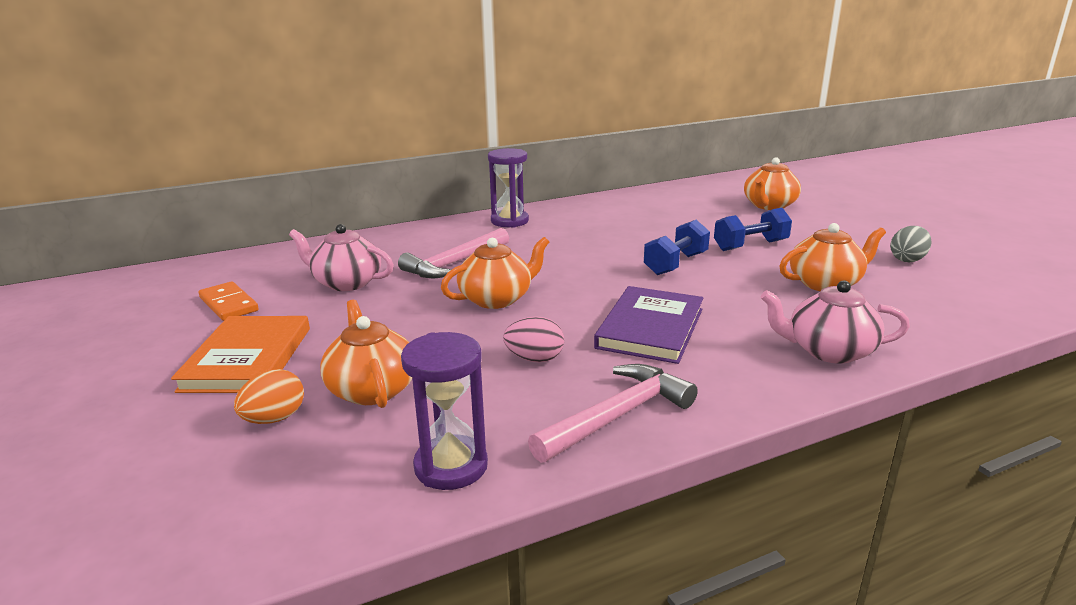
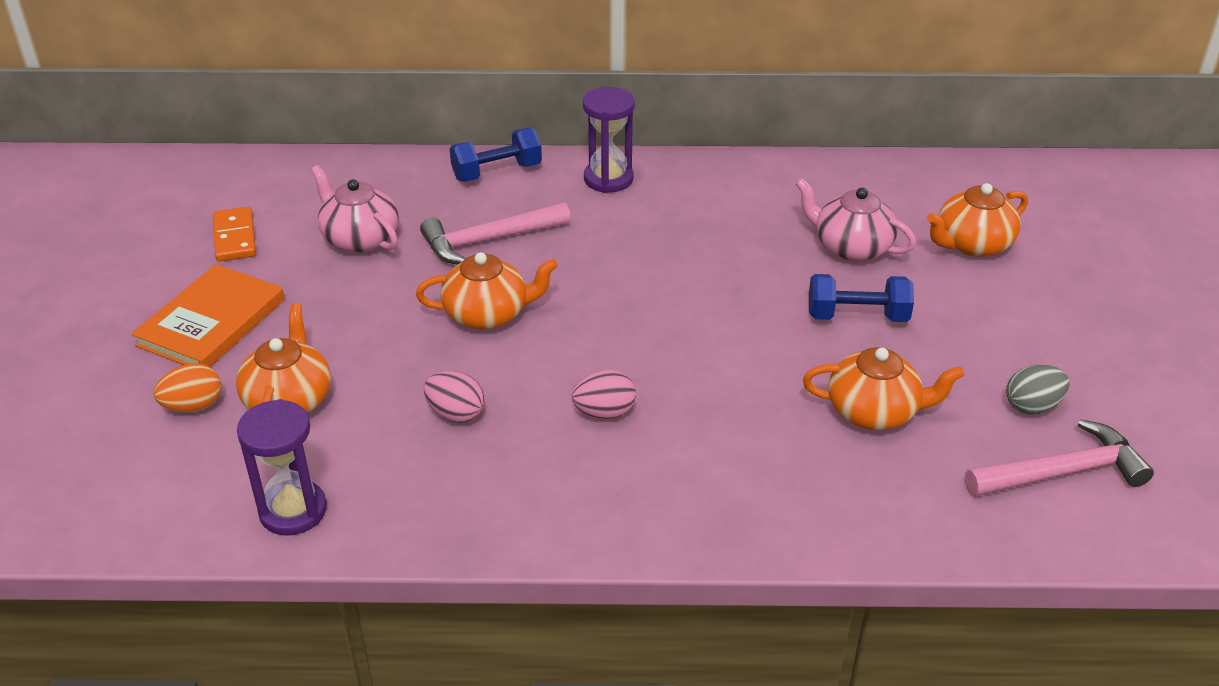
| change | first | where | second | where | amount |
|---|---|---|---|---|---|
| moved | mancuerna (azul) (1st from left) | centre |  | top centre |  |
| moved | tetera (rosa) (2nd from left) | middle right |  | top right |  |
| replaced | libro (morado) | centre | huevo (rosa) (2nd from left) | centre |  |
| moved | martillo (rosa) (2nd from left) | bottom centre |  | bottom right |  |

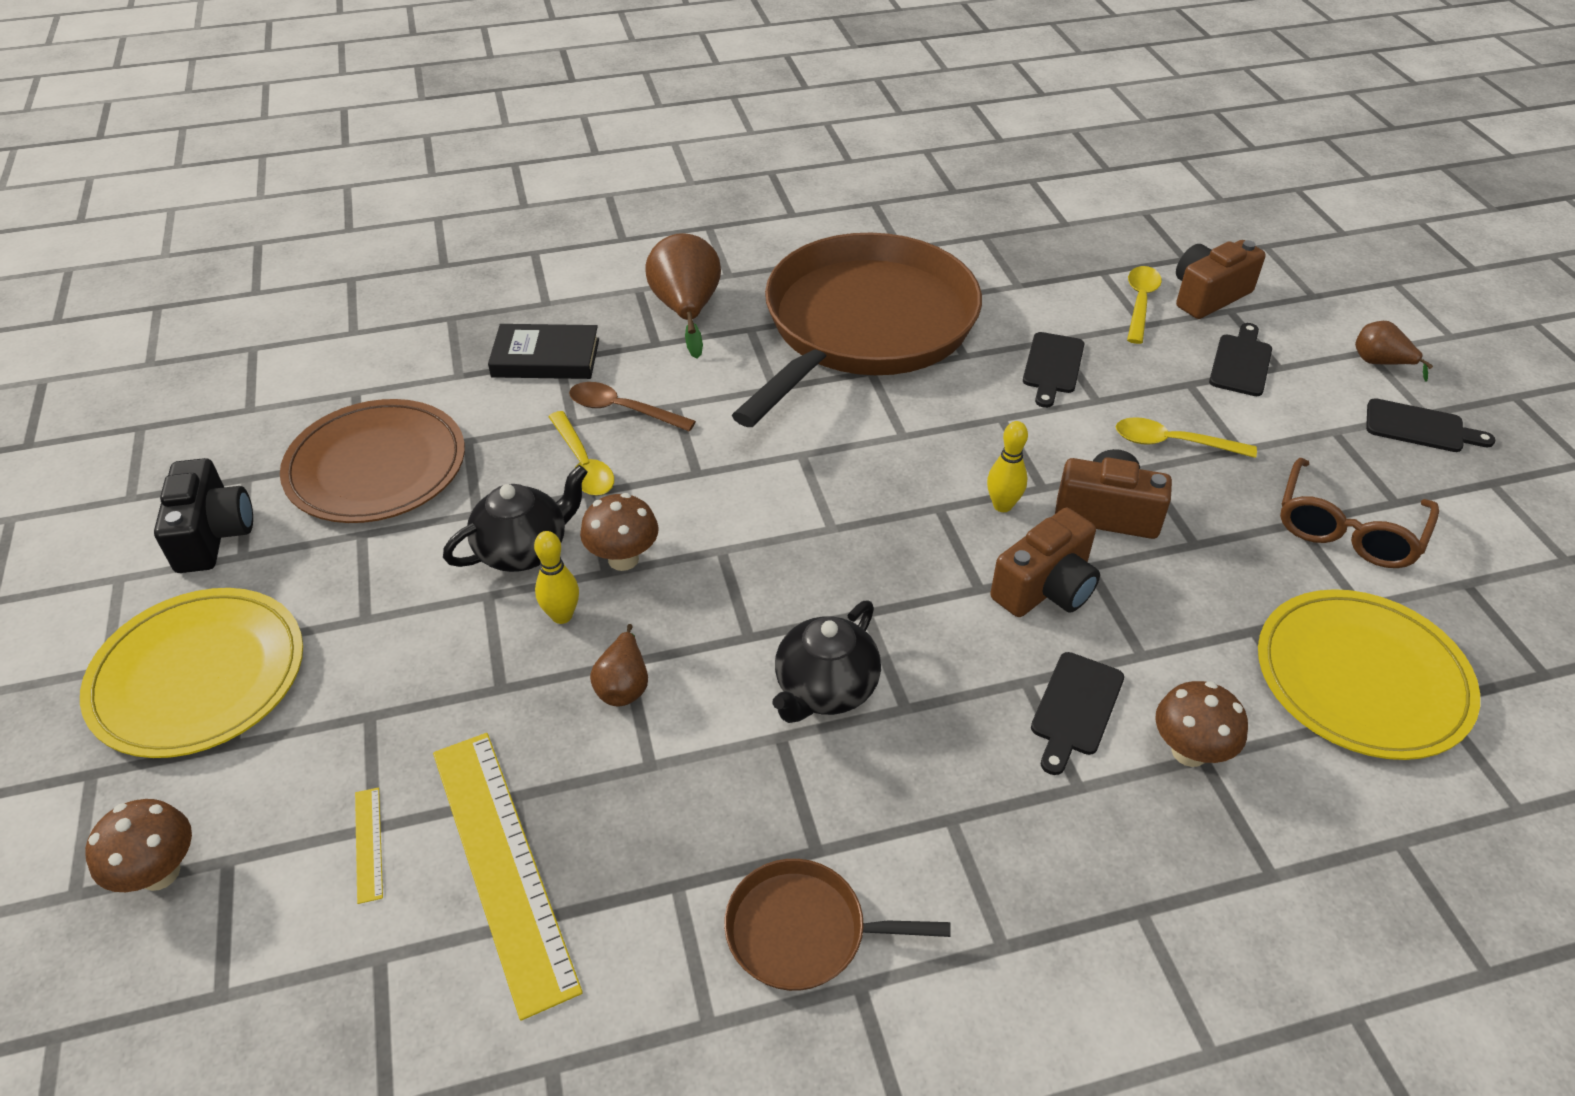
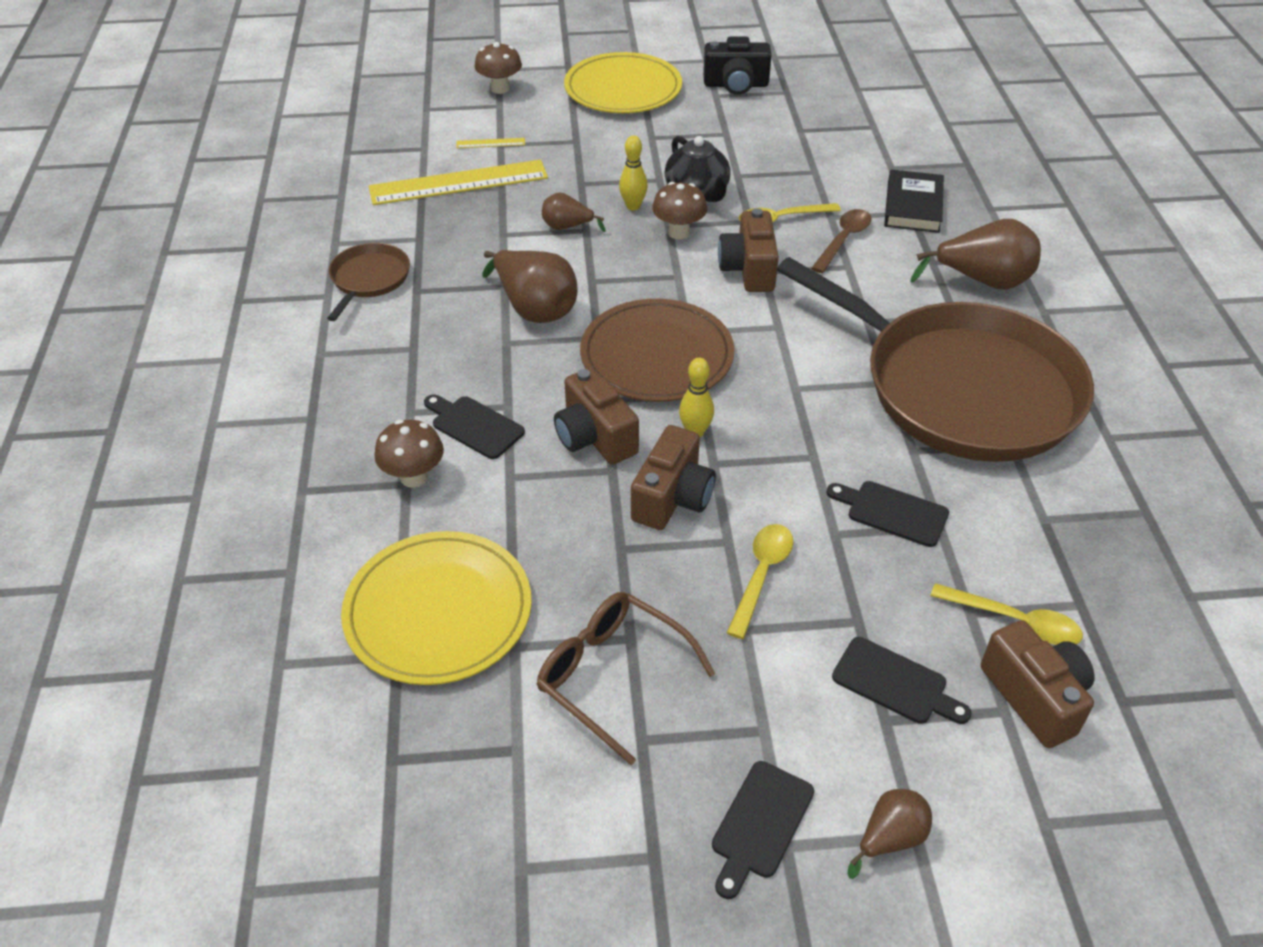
| change | first | where | second | where | amount |
|---|---|---|---|---|---|
| moved | plato (marrón) | middle left |  | centre |  |
| replaced | tetera (negro) (2nd from left) | centre | pera (marrón) (1st from left) | top centre |  |
| added |  |  | cámara (marrón) (3rd from left) | top centre |  |

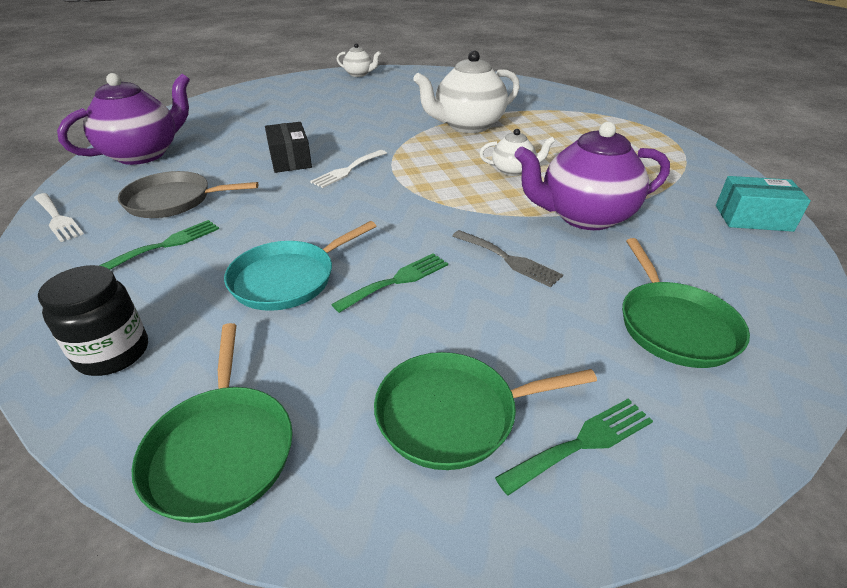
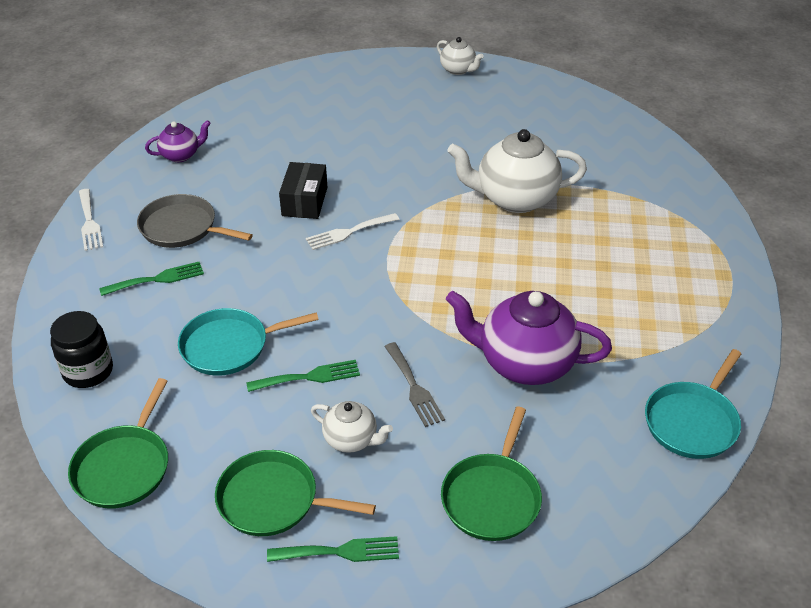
| change | first | where | second | where | amount |
|---|---|---|---|---|---|
| resized | tetera (morado) (1st from left) | top left |  | top left | x0.52 |
| moved | tetera (blanco) (3rd from left in the first image) | top centre | tetera (blanco) (1st from left) | bottom centre |  |
| replaced | caja (turquesa) | middle right | sartén (turquesa) (2nd from left) | middle right |  |

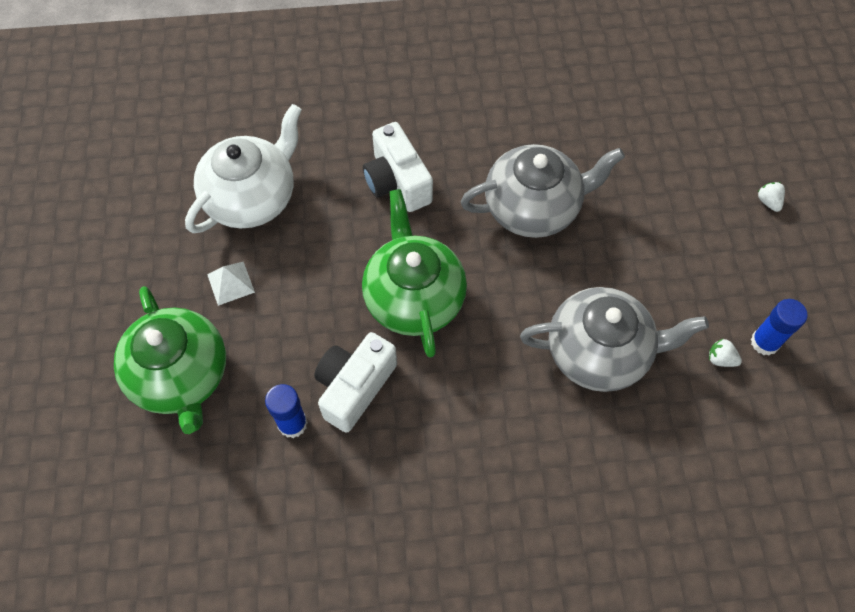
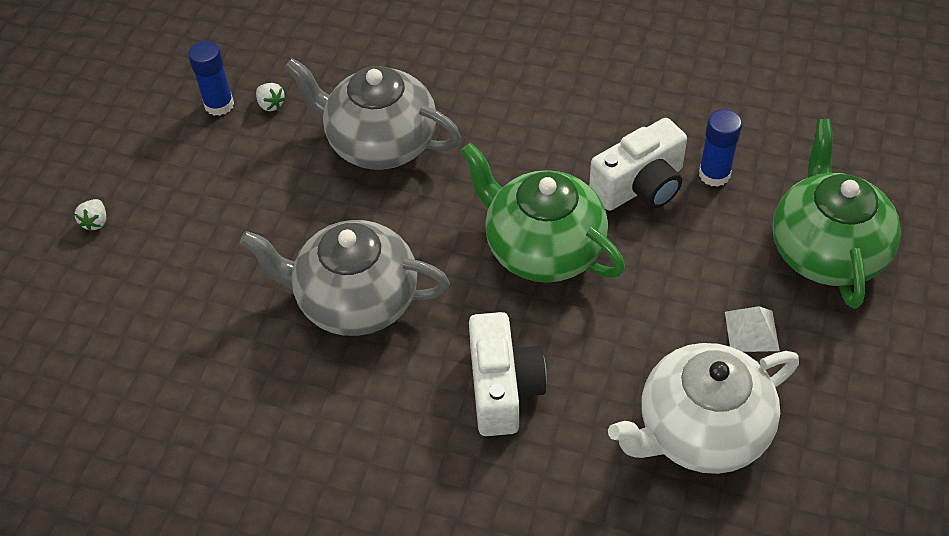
| change | first | where | second | where | amount |
|---|---|---|---|---|---|
| turned | tetera (verde) (2nd from left in the first image) | centre | tetera (verde) (1st from left) | centre | 120 degrees clockwise |

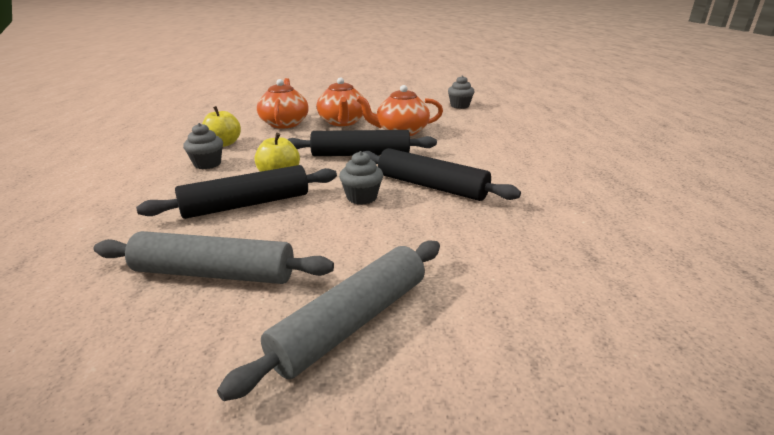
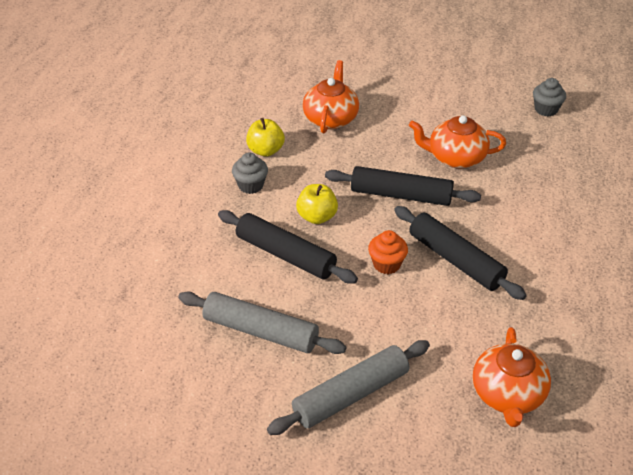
| change | first | where | second | where | amount |
|---|---|---|---|---|---|
| moved | tetera (naranja) (2nd from left in the first image) | top centre | tetera (naranja) (3rd from left) | bottom right |  |
| recoloured | magdalena (gris) (2nd from left) | centre | magdalena (naranja) | centre |  |
| turned | rodillo (negro) (1st from left) | middle left |  | centre | 45 degrees clockwise |

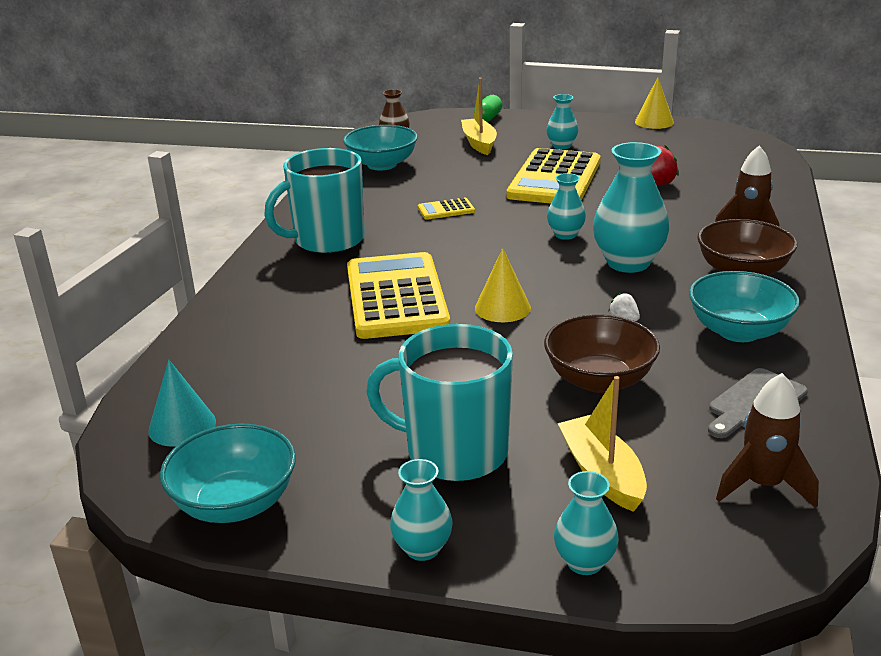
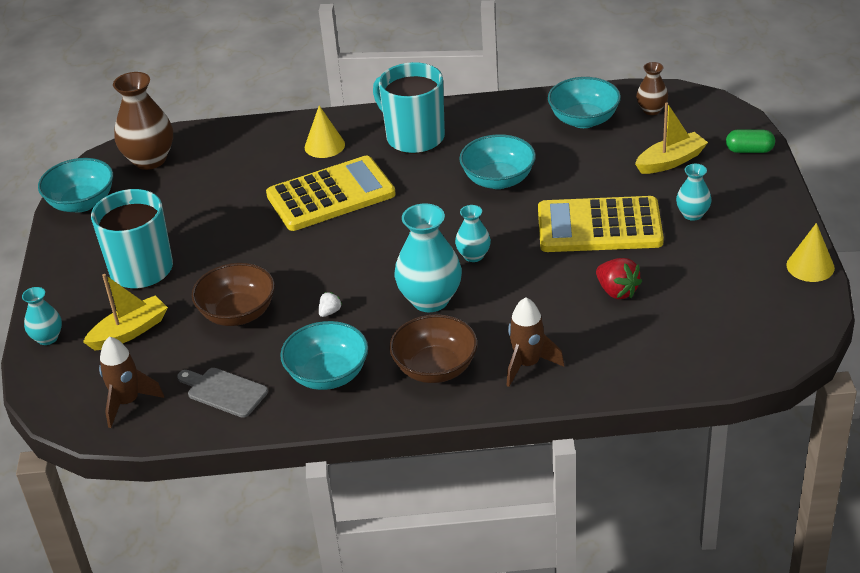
| change | first | where | second | where | amount |
|---|---|---|---|---|---|
| replaced | calculadora (amarillo) (2nd from left) | top centre | cuenco (turquesa) (3rd from left) | top centre |  |
| moved | cono (amarillo) (1st from left) | centre |  | top centre |  |
| replaced | cono (turquesa) | middle left | florero (marrón) (1st from left) | top left |  |
| removed | florero (turquesa) (1st from left) | bottom centre |  |  |  |

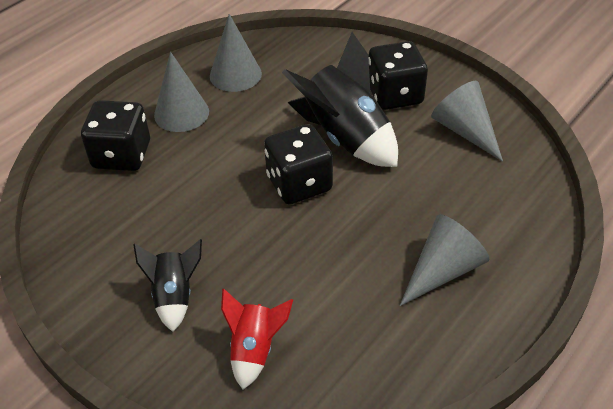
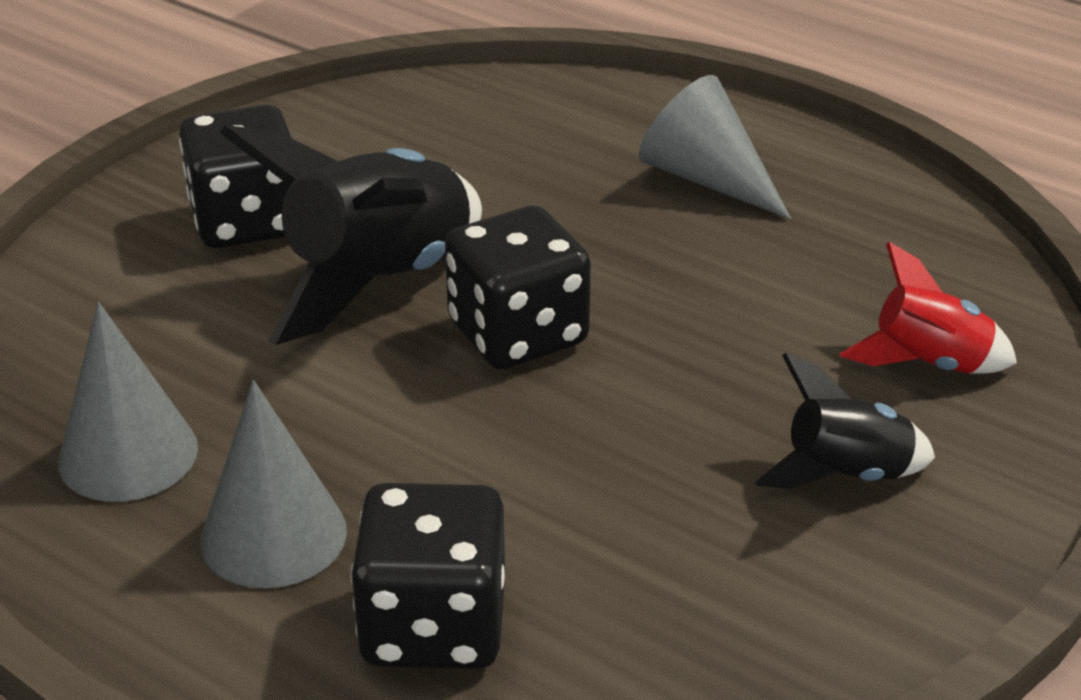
| change | first | where | second | where | amount |
|---|---|---|---|---|---|
| removed | cono (gris) (4th from left) | top right |  |  |  |

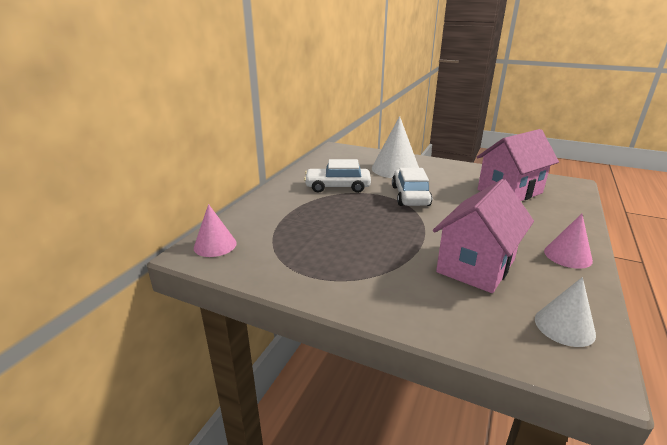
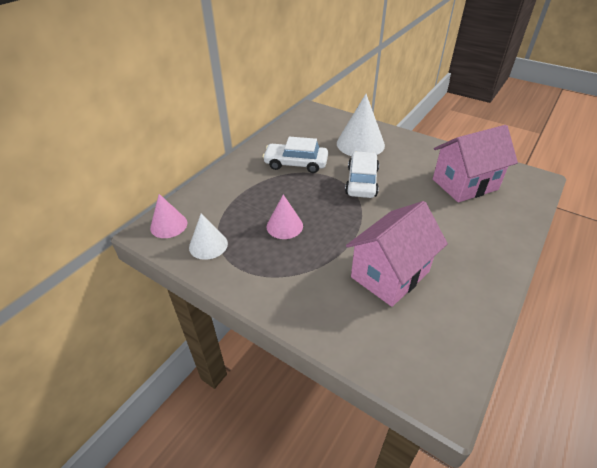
| change | first | where | second | where | amount |
|---|---|---|---|---|---|
| moved | cono (rosa) (2nd from left) | middle right |  | centre |  |
| moved | cono (blanco) (2nd from left in the first image) | bottom right | cono (blanco) (1st from left) | centre |  |

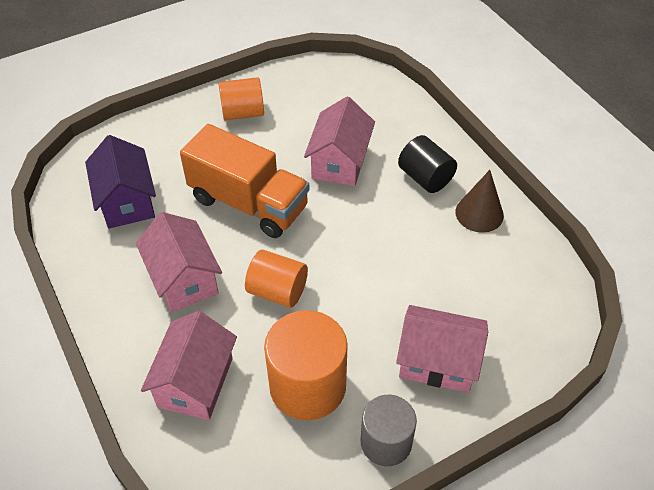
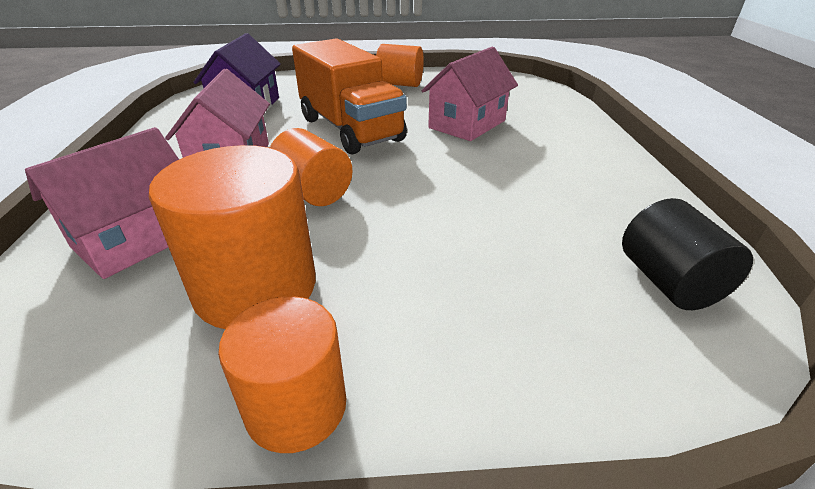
| change | first | where | second | where | amount |
|---|---|---|---|---|---|
| moved | cilindro (negro) | centre |  | middle right |  |
| removed | cono (marrón) | middle right |  |  |  |
| removed | casa (rosa) (4th from left) | bottom right |  |  |  |
| recoloured | cilindro (gris) | bottom centre | cilindro (naranja) (2nd from left) | bottom centre |  |

